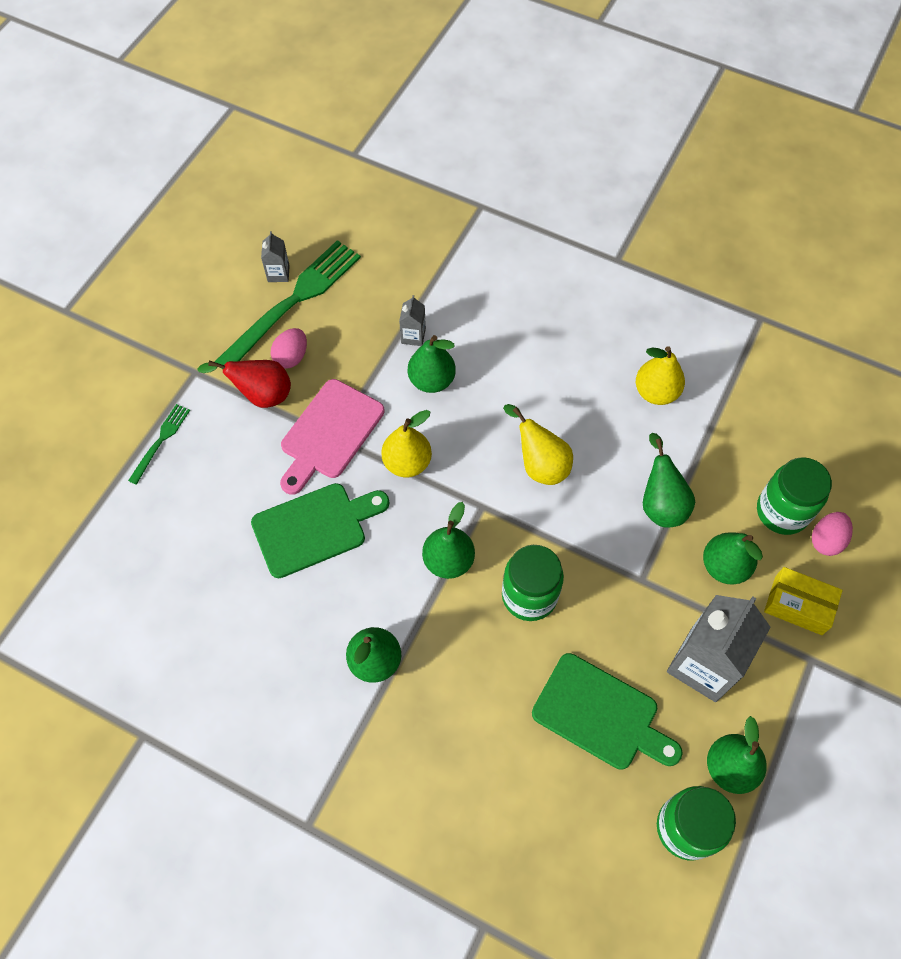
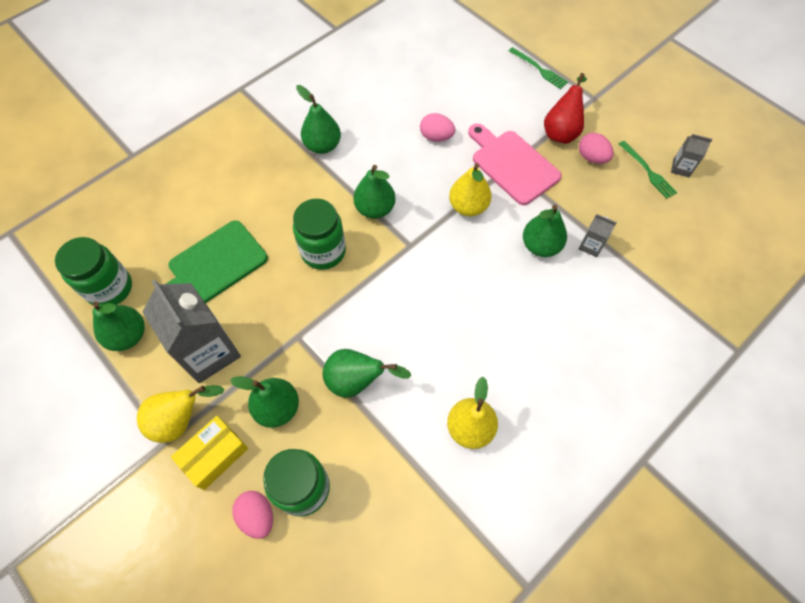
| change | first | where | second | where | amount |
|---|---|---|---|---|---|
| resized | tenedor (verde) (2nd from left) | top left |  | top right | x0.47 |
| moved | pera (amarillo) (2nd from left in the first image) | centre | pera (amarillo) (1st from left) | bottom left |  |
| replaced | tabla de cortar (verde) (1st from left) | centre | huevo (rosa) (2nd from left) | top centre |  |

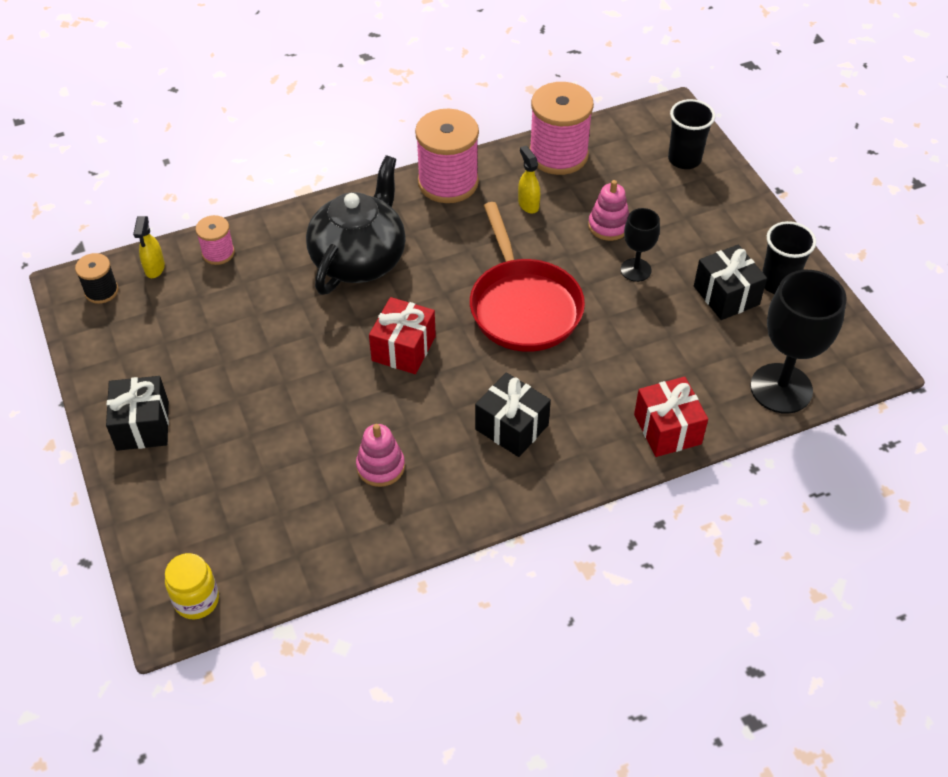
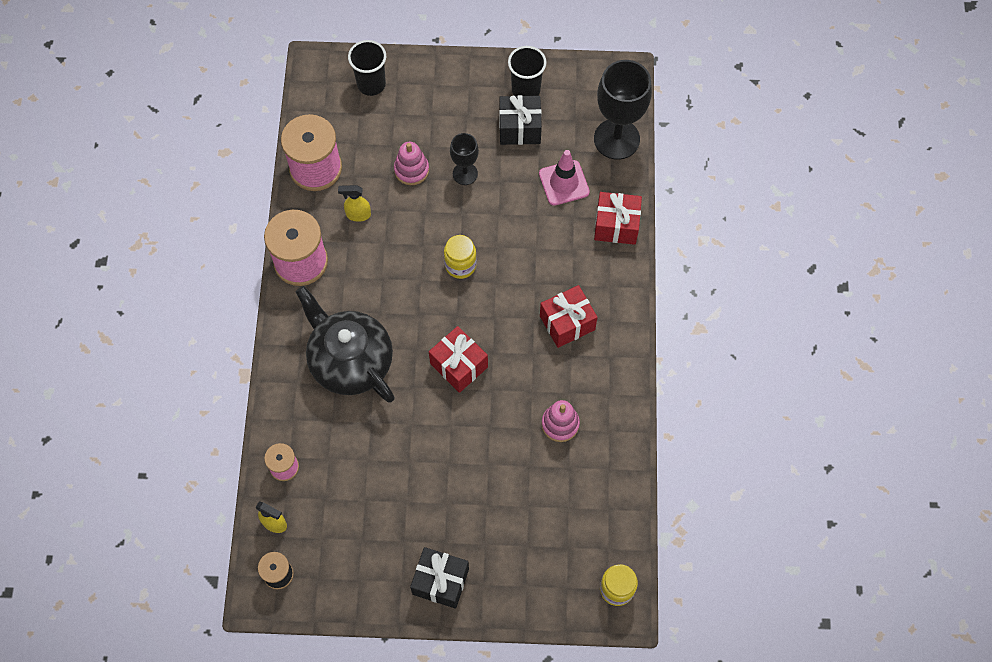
| change | first | where | second | where | amount |
|---|---|---|---|---|---|
| replaced | sartén (rojo) | centre | tarro (amarillo) (1st from left) | centre |  |
| recoloured | regalo (negro) (2nd from left) | centre | regalo (rojo) (2nd from left) | centre |  |
| added |  |  | cono de tráfico (rosa) | top centre |  |

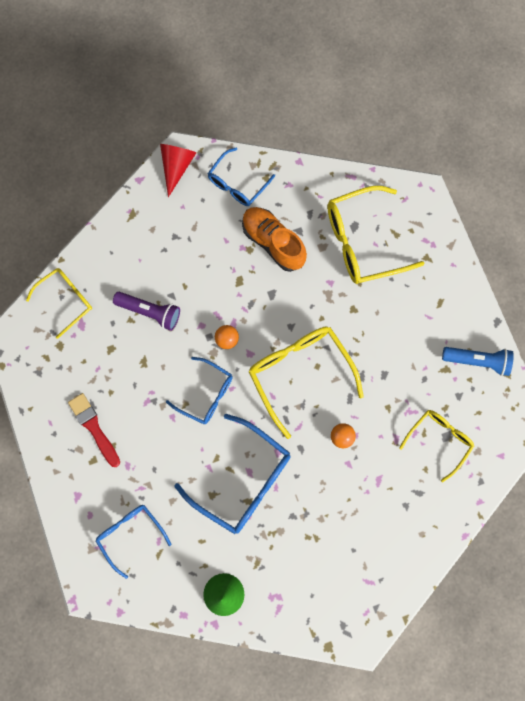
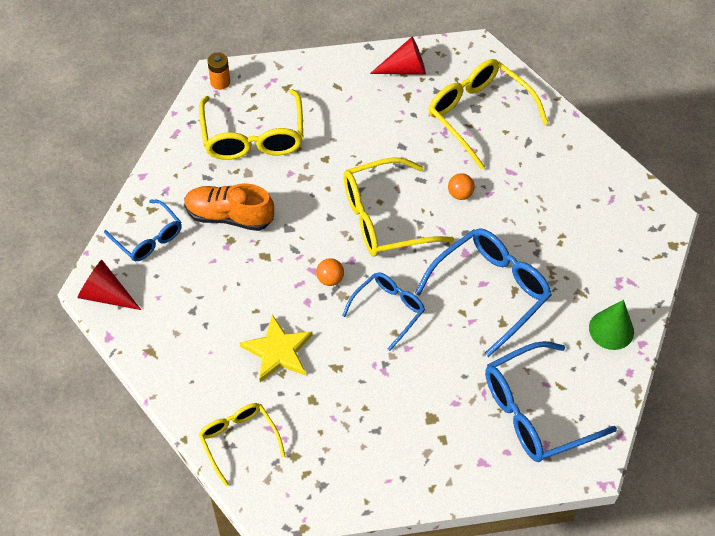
| change | first | where | second | where | amount |
|---|---|---|---|---|---|
| turned | zapato (naranja) | centre |  | middle left | 45 degrees clockwise |
| replaced | lámpara de mano (morado) | middle left | estrella (amarillo) | centre |  |
| replaced | lámpara de mano (azul) | middle right | cono (rojo) (2nd from left) | top centre |  |
| removed | pincel (rojo) | middle left |  |  |  |
| resized | gafas (amarillo) (4th from left) | middle right |  | top right | x1.64 |
| resized | gafas (azul) (1st from left in the first image) | bottom left | gafas (azul) (4th from left) | bottom right | x1.64 |
| added |  |  | pila (naranja) | top left |  |

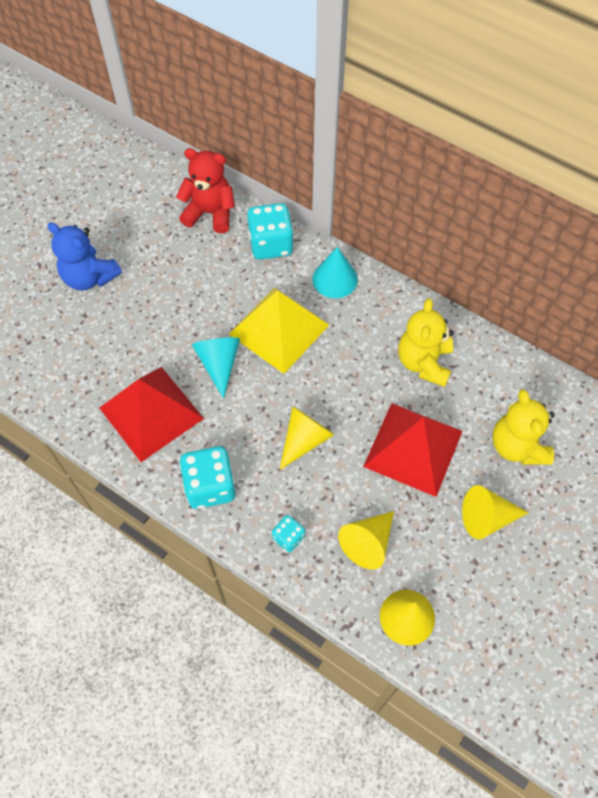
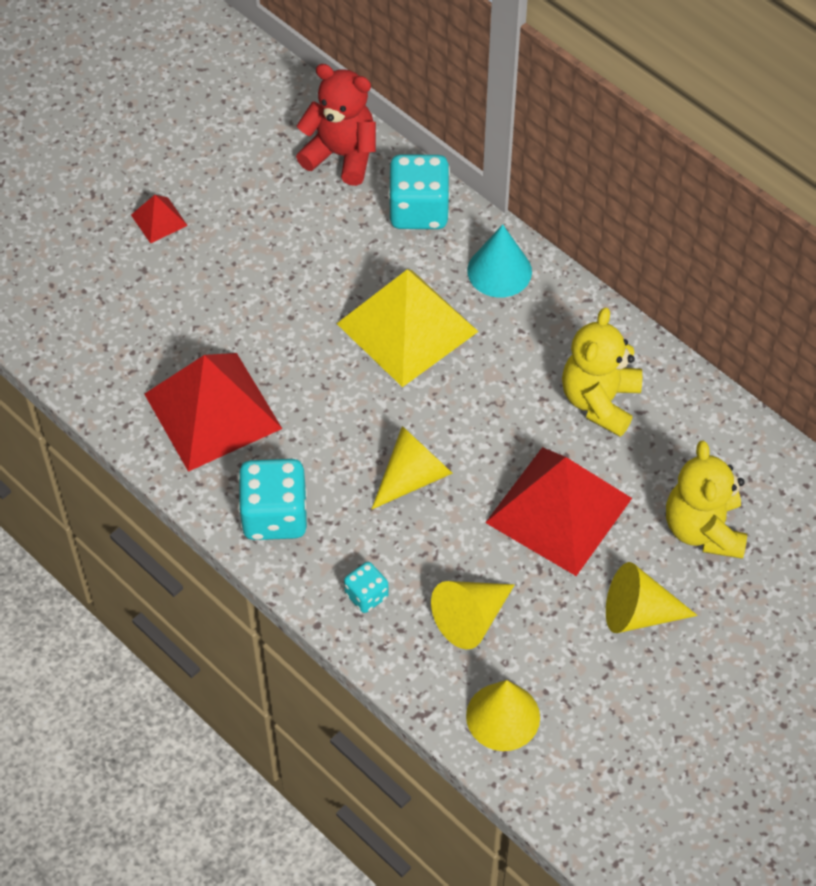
| change | first | where | second | where | amount |
|---|---|---|---|---|---|
| replaced | osito (azul) | top left | pirámide (rojo) (1st from left) | top left |  |
| removed | cono (turquesa) (1st from left) | centre |  |  |  |

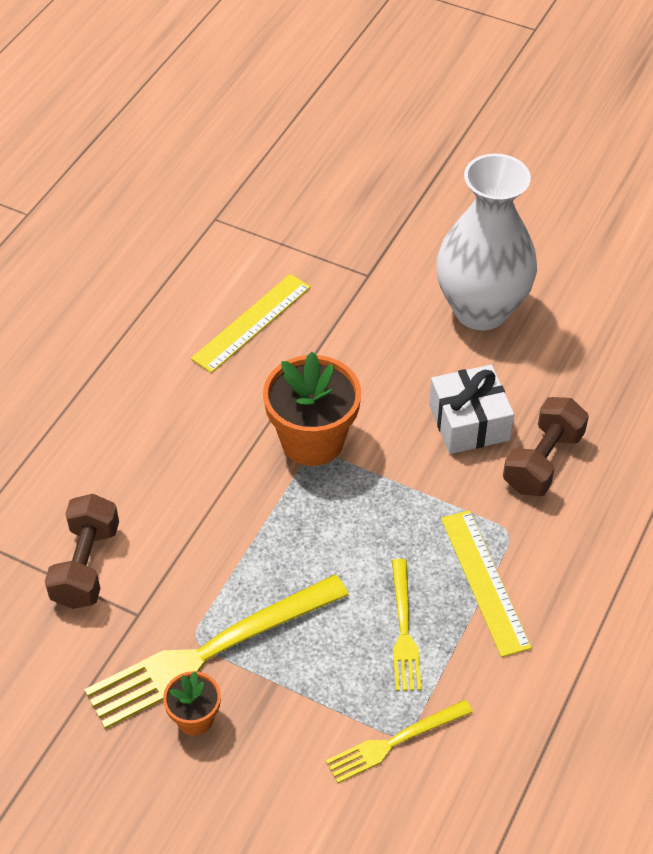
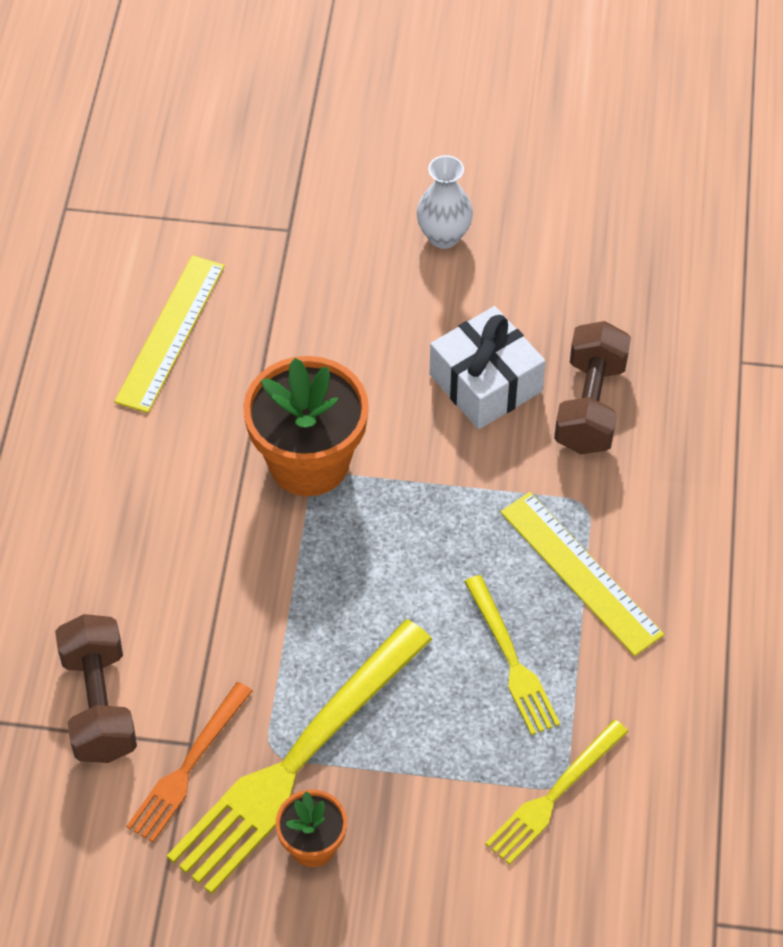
| change | first | where | second | where | amount |
|---|---|---|---|---|---|
| resized | florero (blanco) | top right |  | top centre | x0.45 |
| added |  |  | tenedor (naranja) | bottom left |  |

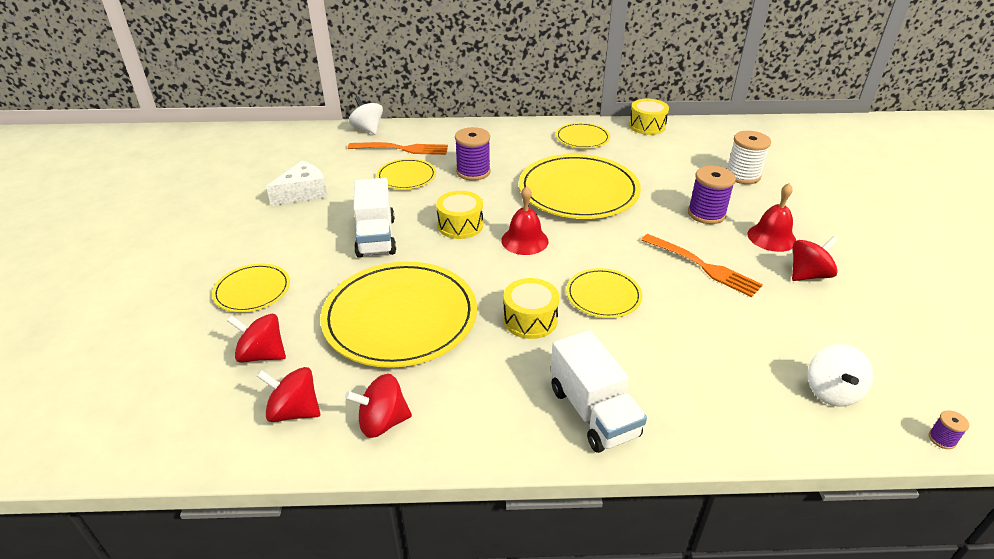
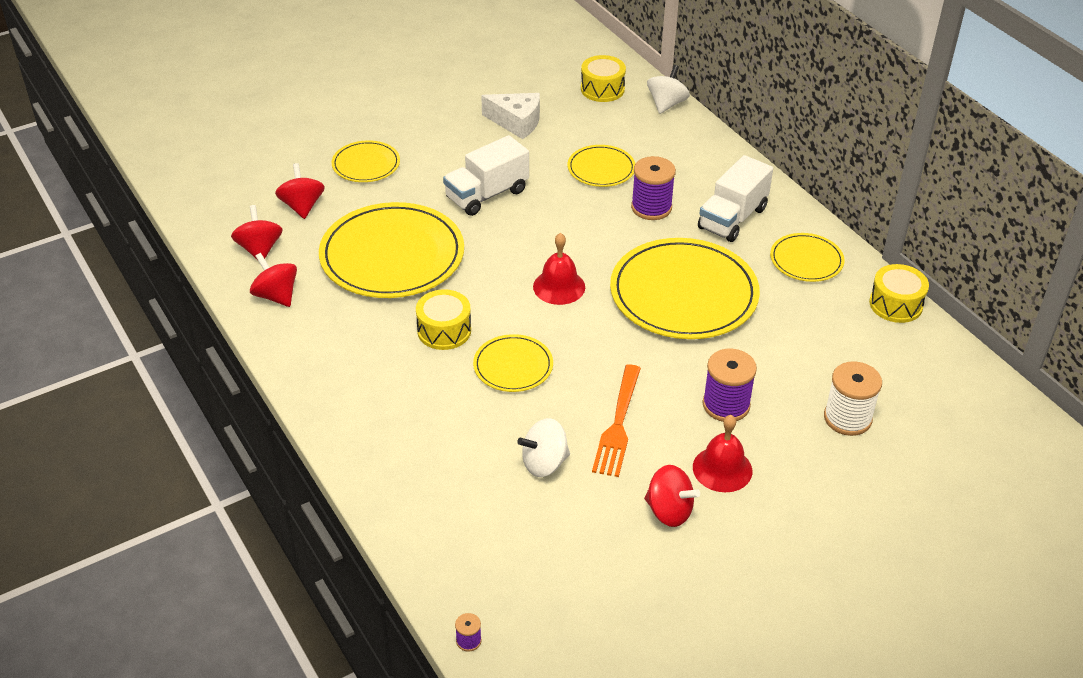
| change | first | where | second | where | amount |
|---|---|---|---|---|---|
| removed | tenedor (naranja) (1st from left) | top centre |  |  |  |
| moved | tambor (amarillo) (1st from left in the first image) | centre | tambor (amarillo) (2nd from left) | top centre |  |
| moved | camión (blanco) (2nd from left) | bottom centre |  | top right |  |
| moved | peonza (blanco) (2nd from left in the first image) | bottom right | peonza (blanco) (1st from left) | centre |  |

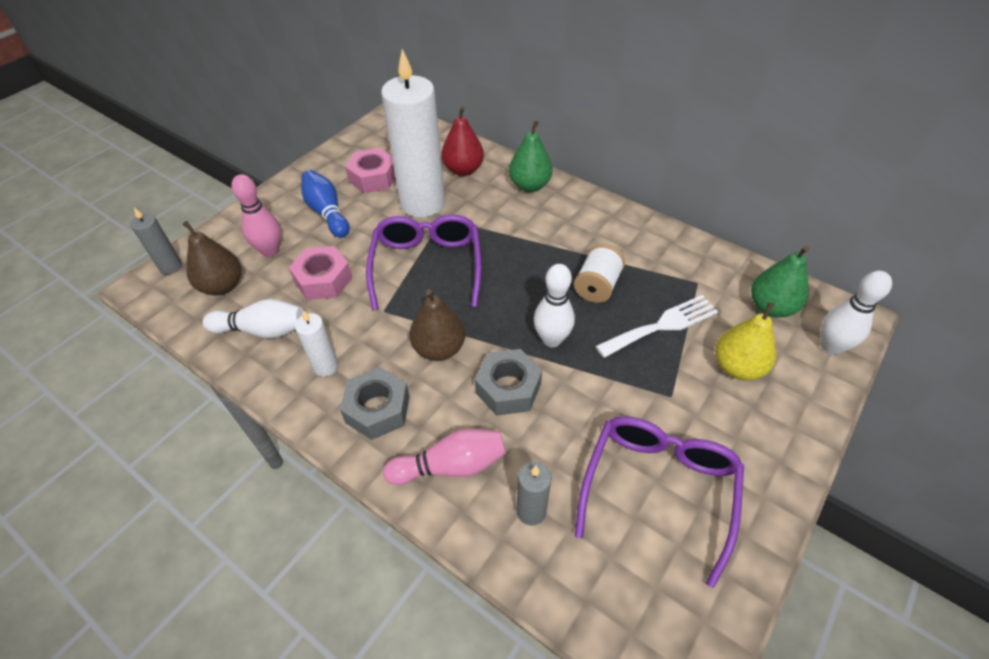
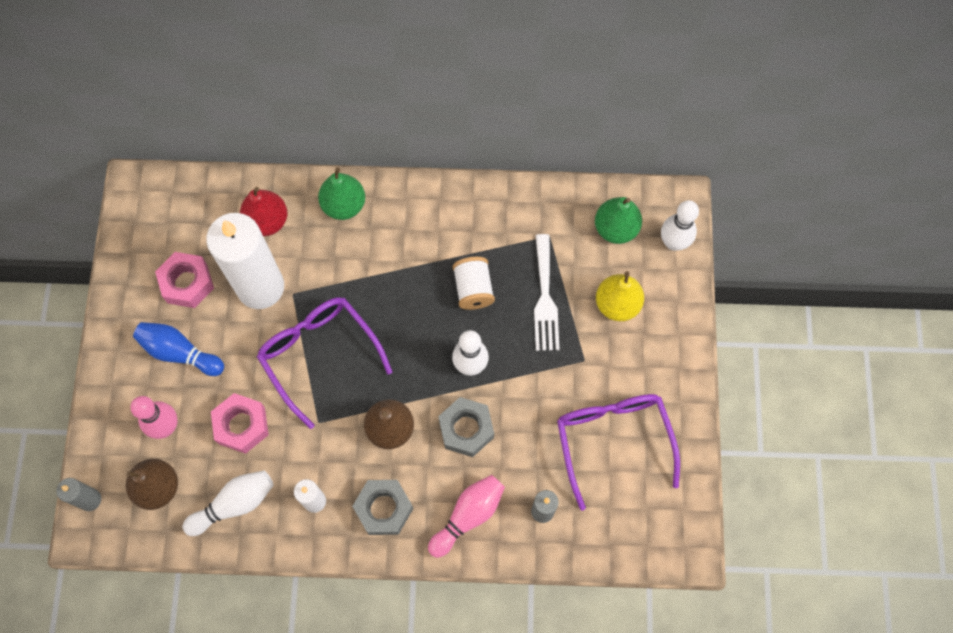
| change | first | where | second | where | amount |
|---|---|---|---|---|---|
| turned | tenedor (blanco) | centre |  | centre | 150 degrees clockwise |

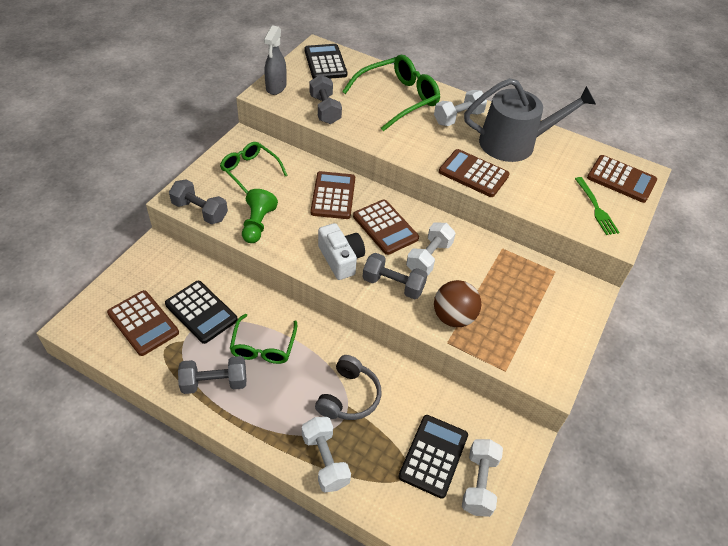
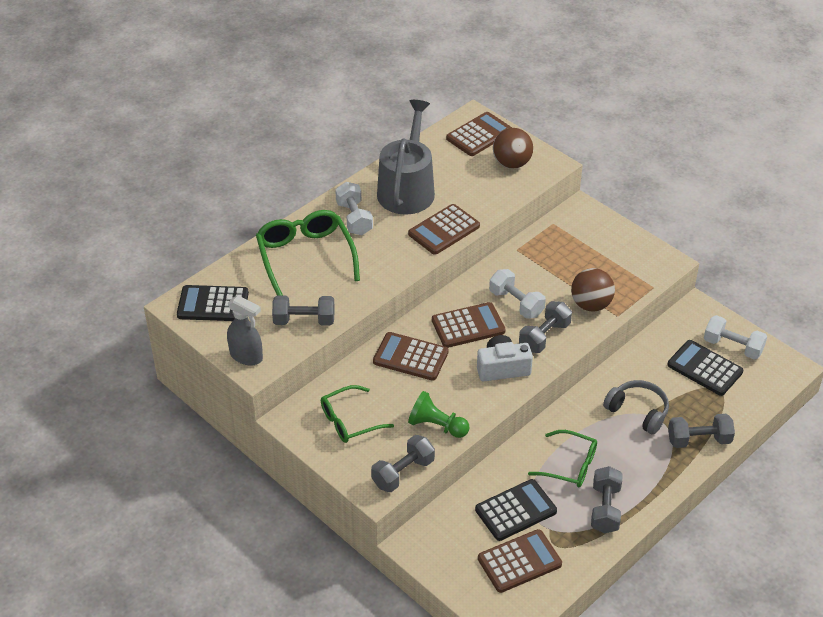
| change | first | where | second | where | amount |
|---|---|---|---|---|---|
| replaced | tenedor (verde) | middle right | pelota (marrón) (1st from left) | top centre |  |
| recoloured | mancuerna (blanco) (1st from left) | bottom centre | mancuerna (gris) (5th from left) | bottom right |  |

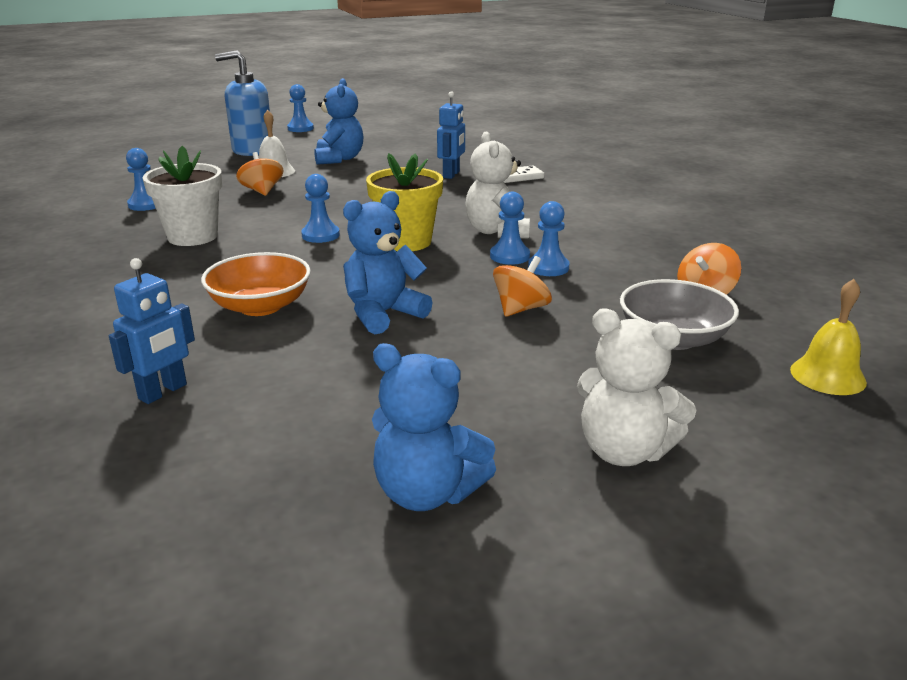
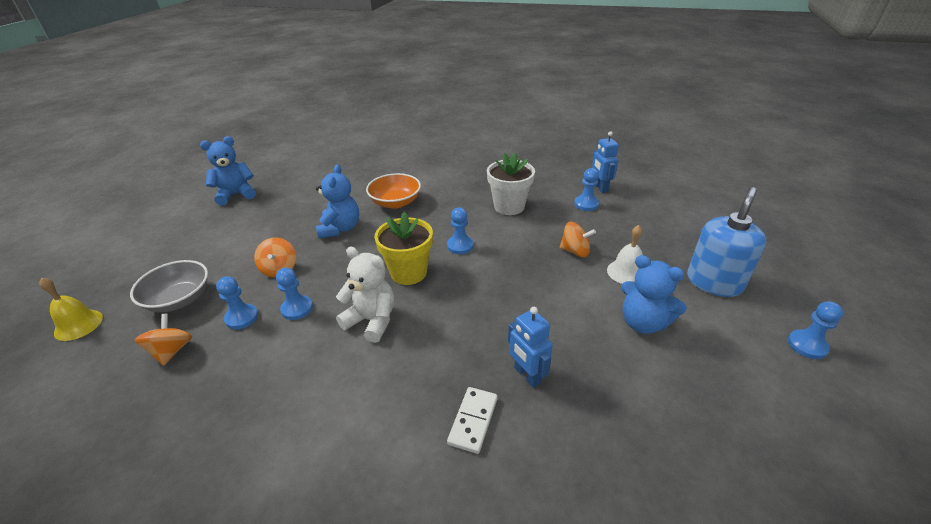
| change | first | where | second | where | amount |
|---|---|---|---|---|---|
| moved | peón (azul) (4th from left in the first image) | centre | peón (azul) (1st from left) | middle left |  |
| moved | robot (azul) (1st from left in the first image) | middle left | robot (azul) (2nd from left) | top centre |  |
| removed | osito (blanco) (2nd from left) | middle right |  |  |  |

